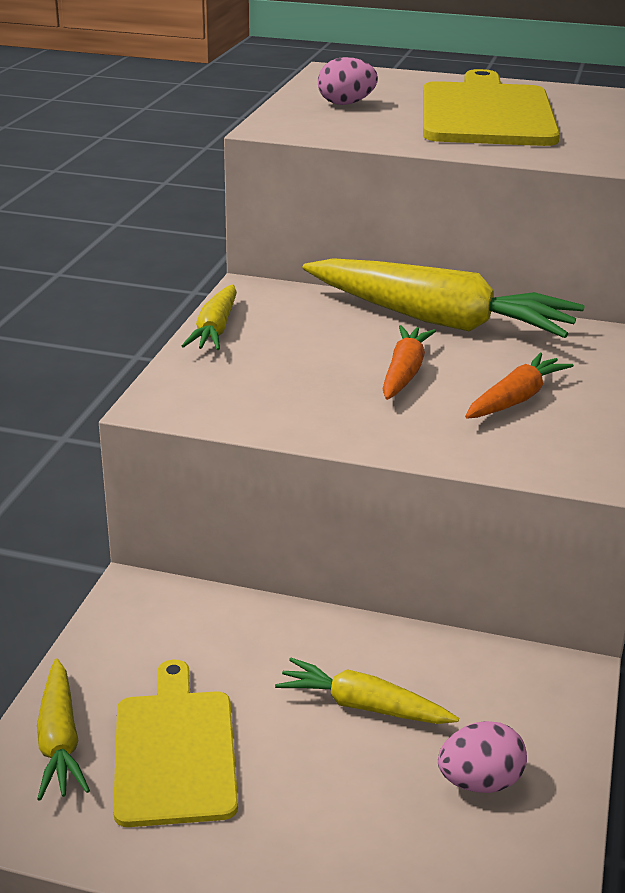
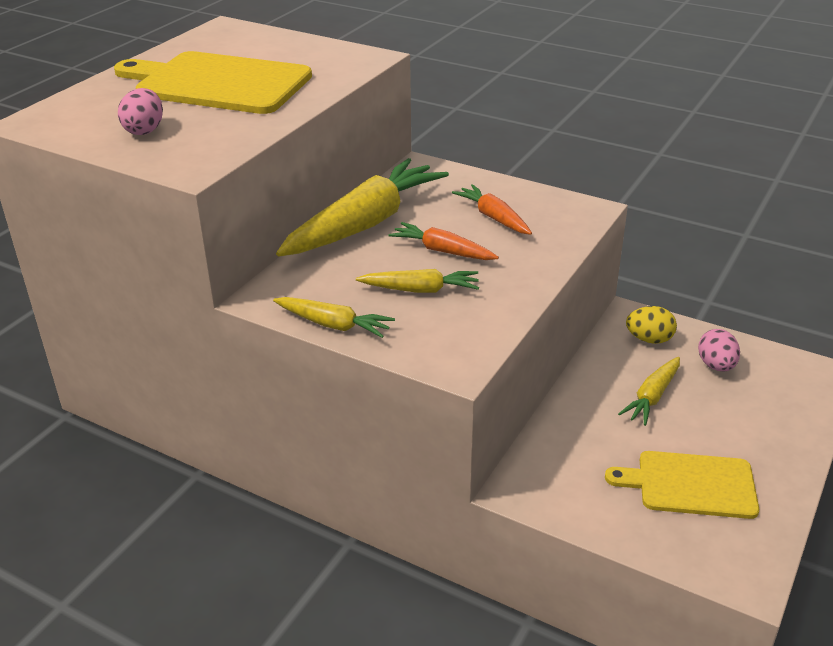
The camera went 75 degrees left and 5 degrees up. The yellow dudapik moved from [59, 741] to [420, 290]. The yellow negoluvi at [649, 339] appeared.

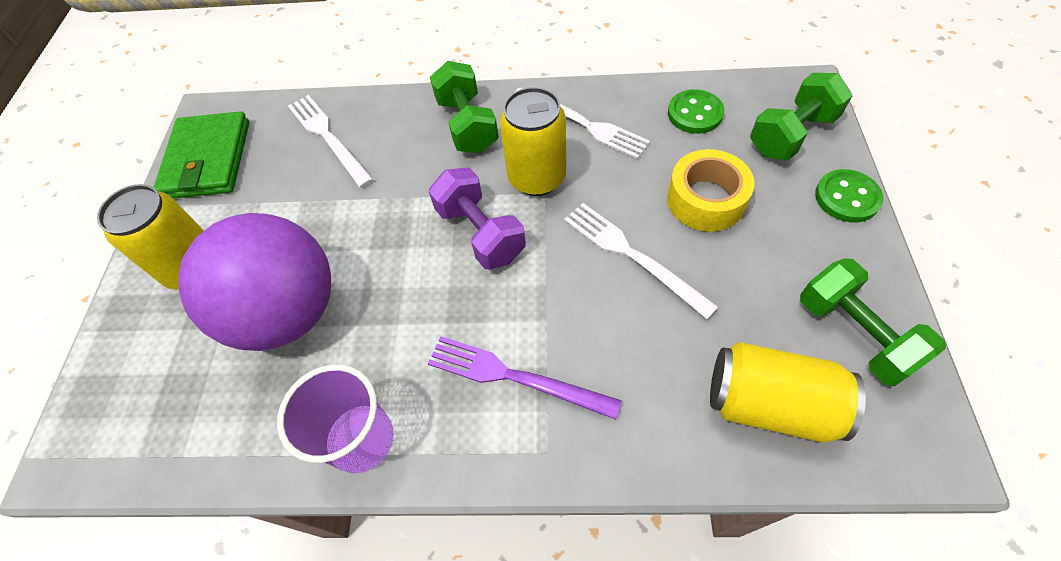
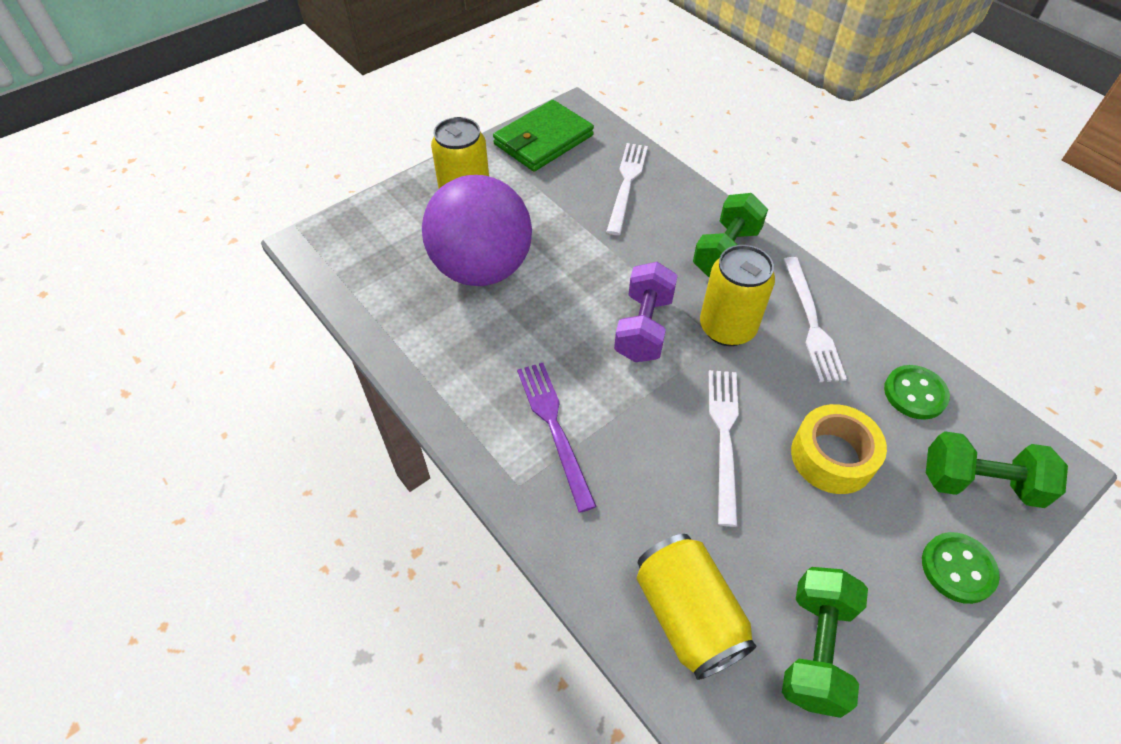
The camera went 45 degrees right and 5 degrees down. The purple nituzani at [361, 439] disappeared.

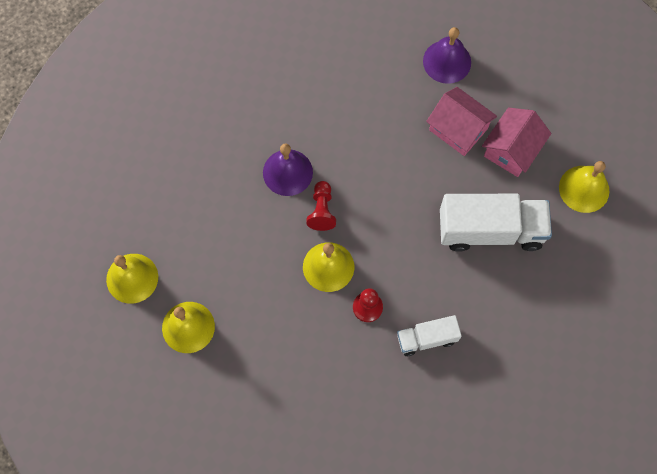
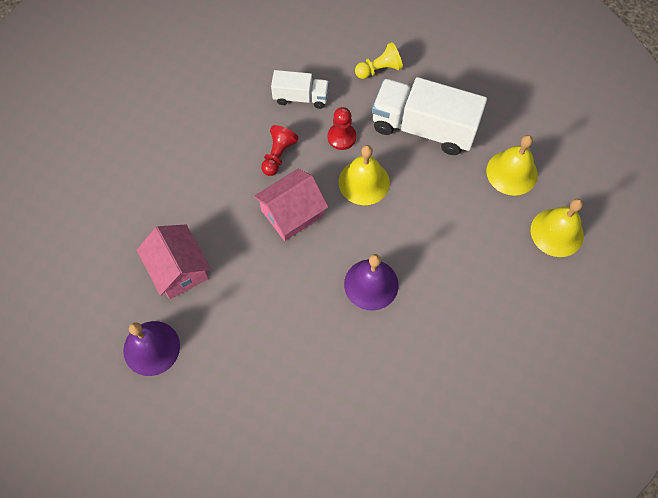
The camera went 160 degrees left and 5 degrees down. The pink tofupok moved from [512, 149] to [292, 213]. The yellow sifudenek at [584, 189] disappeared. The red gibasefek moved from [322, 210] to [278, 155]. The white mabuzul moved from [490, 230] to [423, 128]. The yellow gibasefek at [379, 69] appeared.

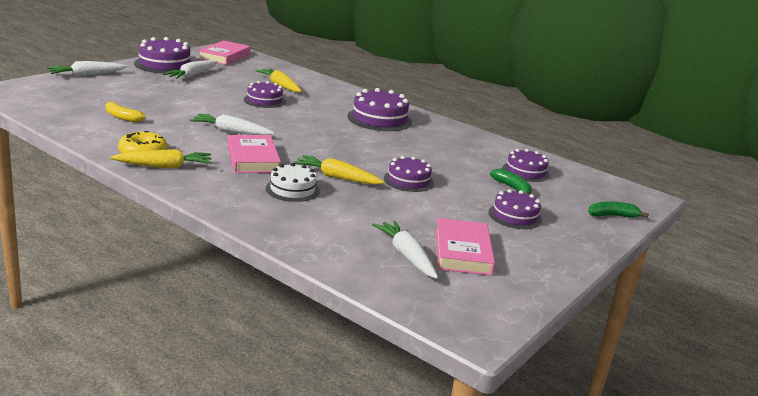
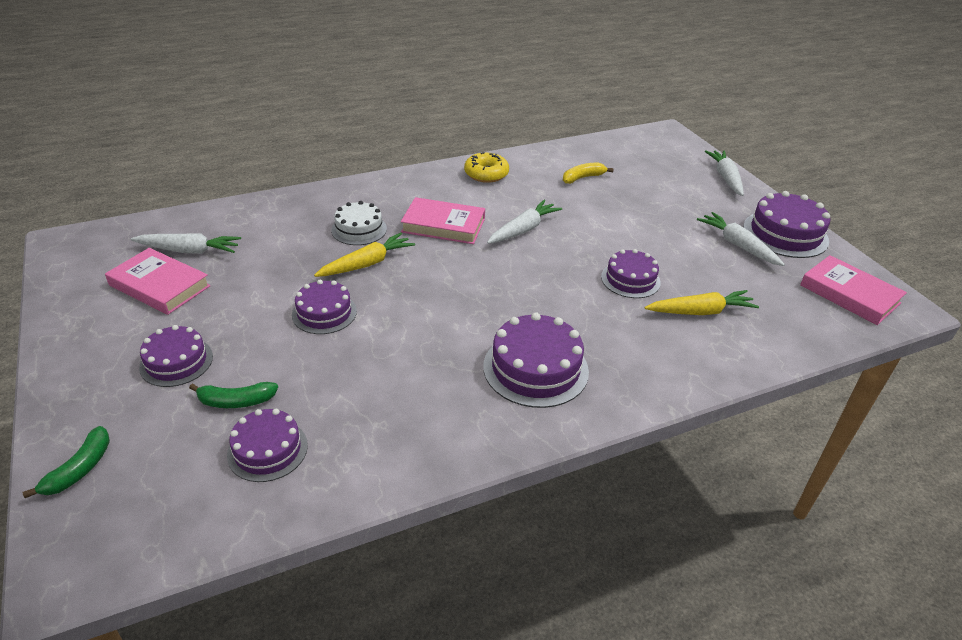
The camera went 120 degrees right and 15 degrees up. The yellow dudapik at [164, 166] disappeared.

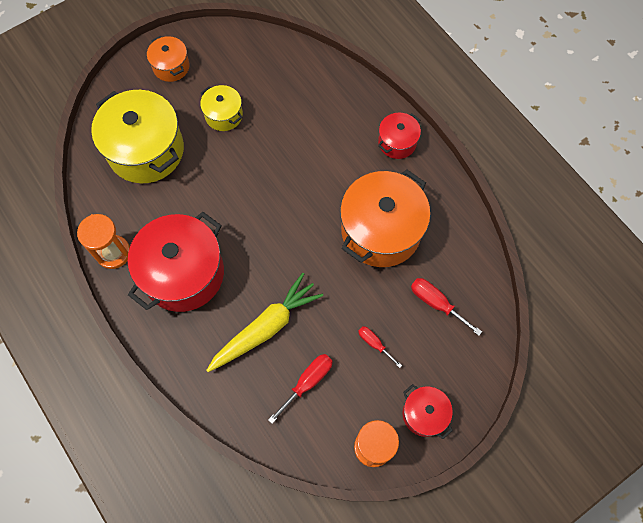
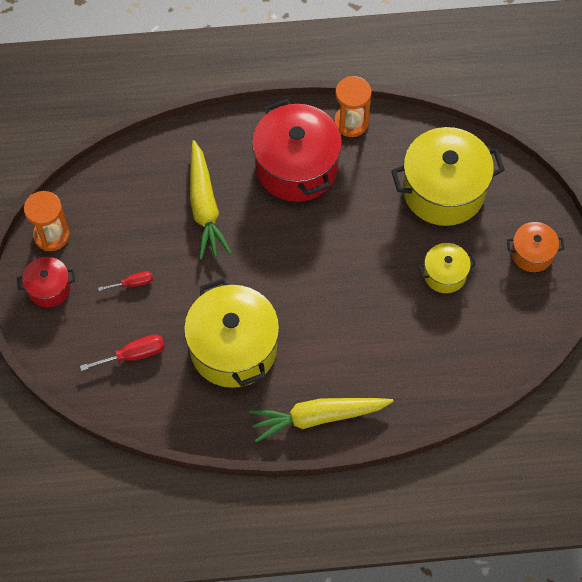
The camera went 120 degrees right and 5 degrees down. The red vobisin at [397, 142] was replaced by the yellow dudapik at [318, 418]. The orange vobisin at [381, 231] became the yellow vobisin at [233, 348]. The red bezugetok at [307, 382] disappeared.

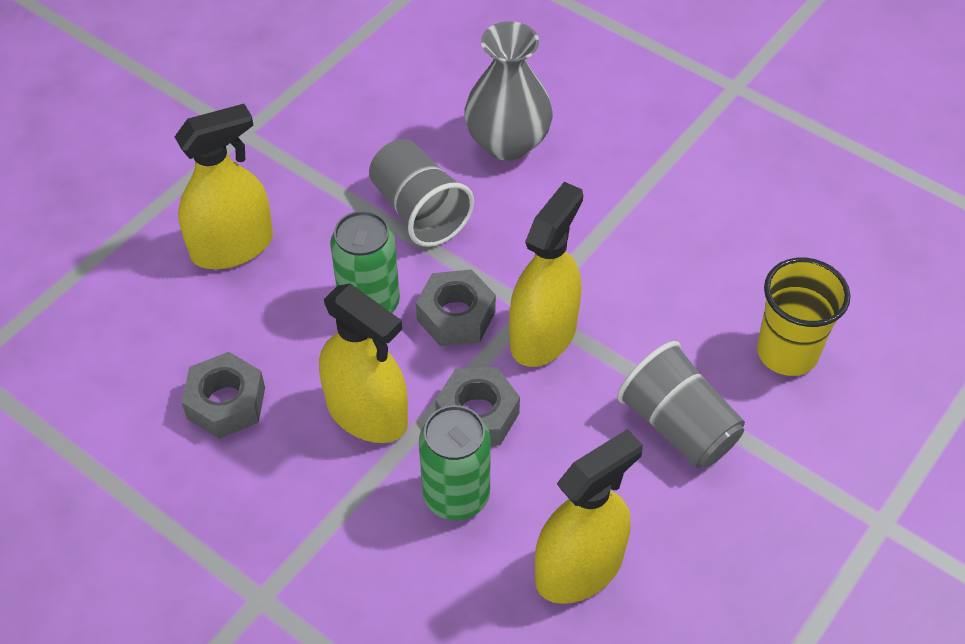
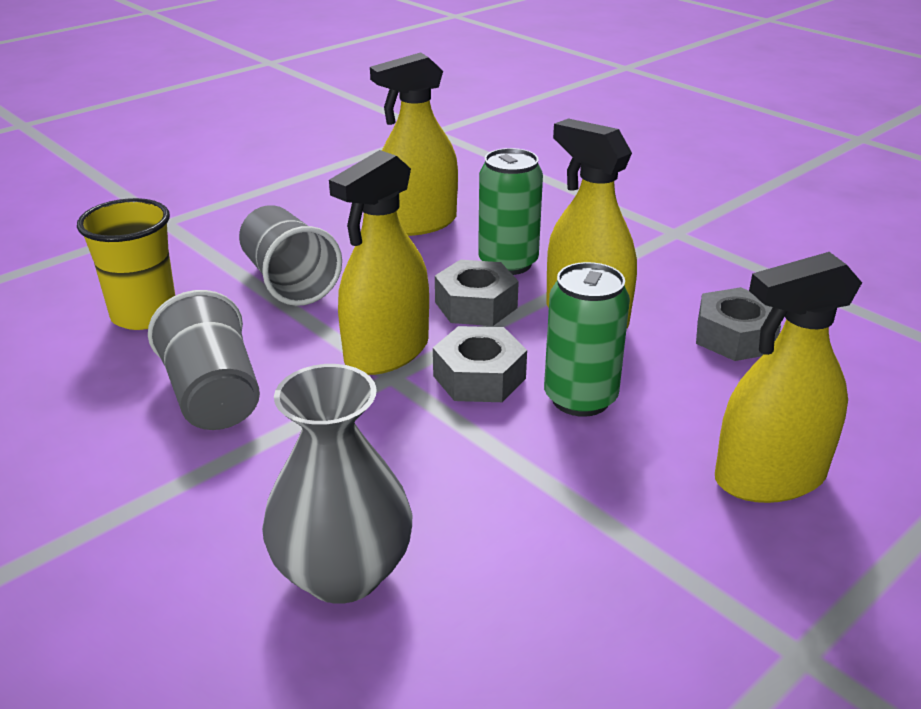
The camera went 170 degrees left and 20 degrees down. The grey nituzani moved from [419, 211] to [213, 396].

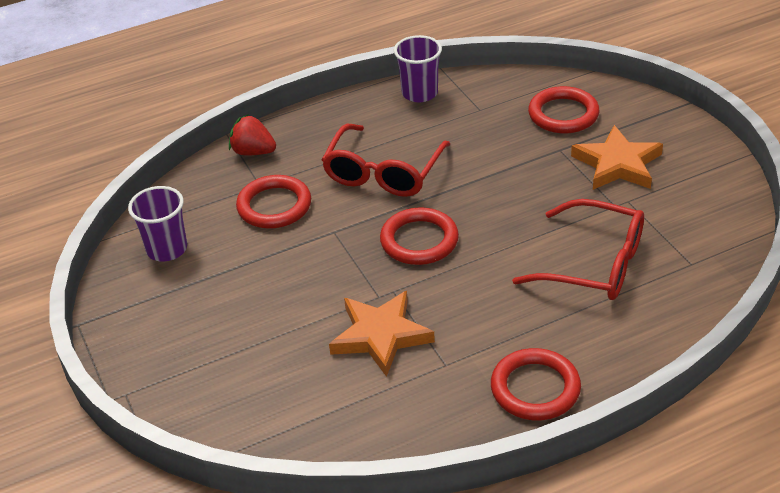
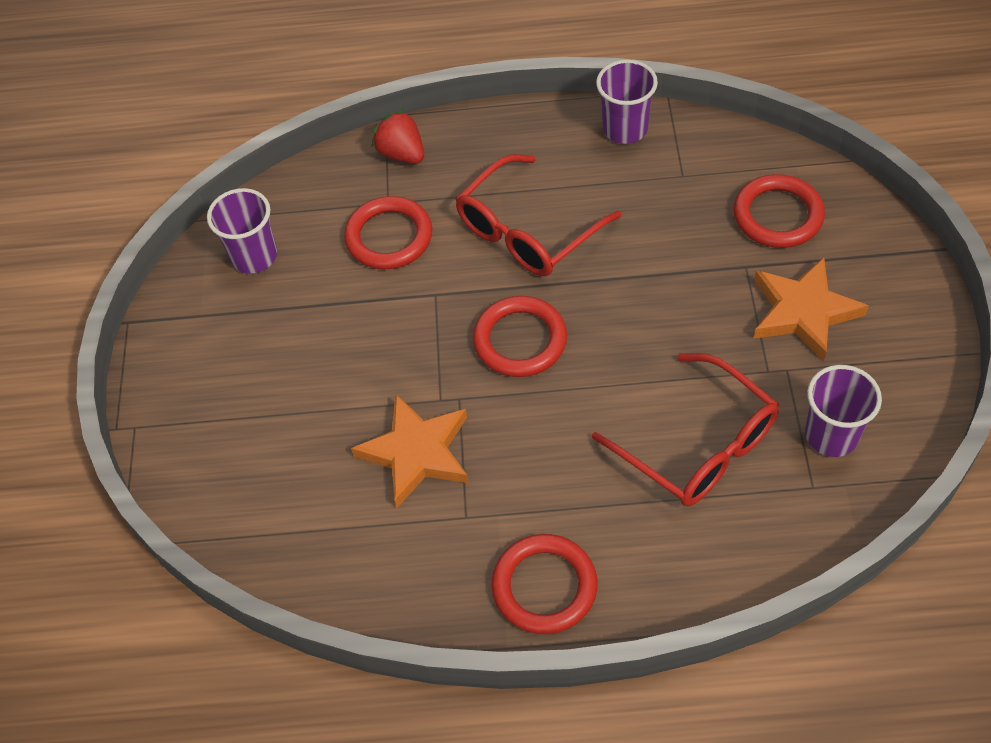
The camera went 25 degrees right and 15 degrees up. The purple nituzani at [831, 435] appeared.

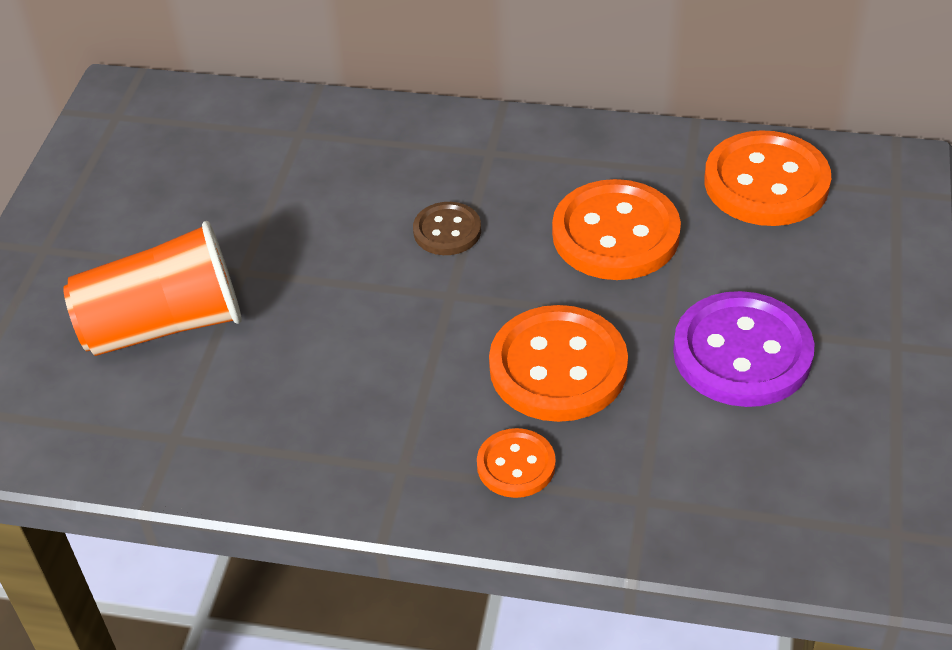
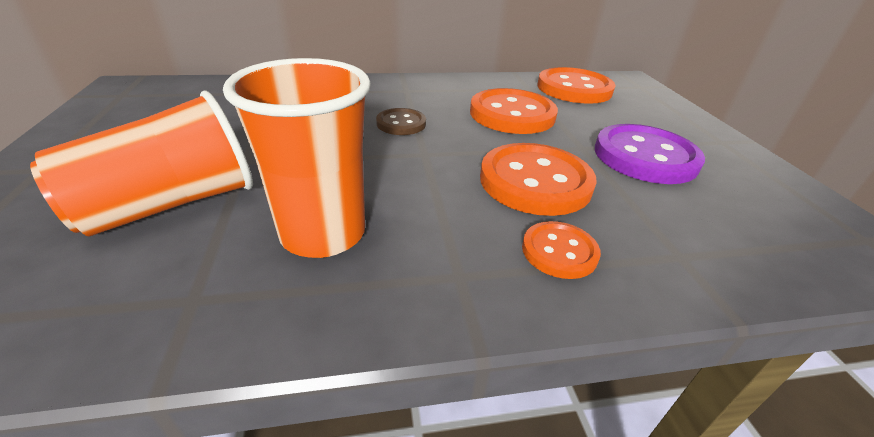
The camera went 25 degrees left and 10 degrees down. The orange nituzani at [323, 233] appeared.

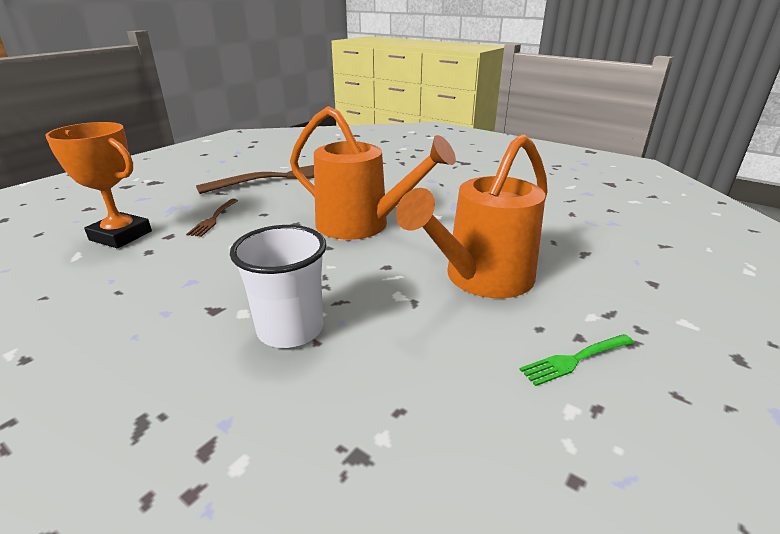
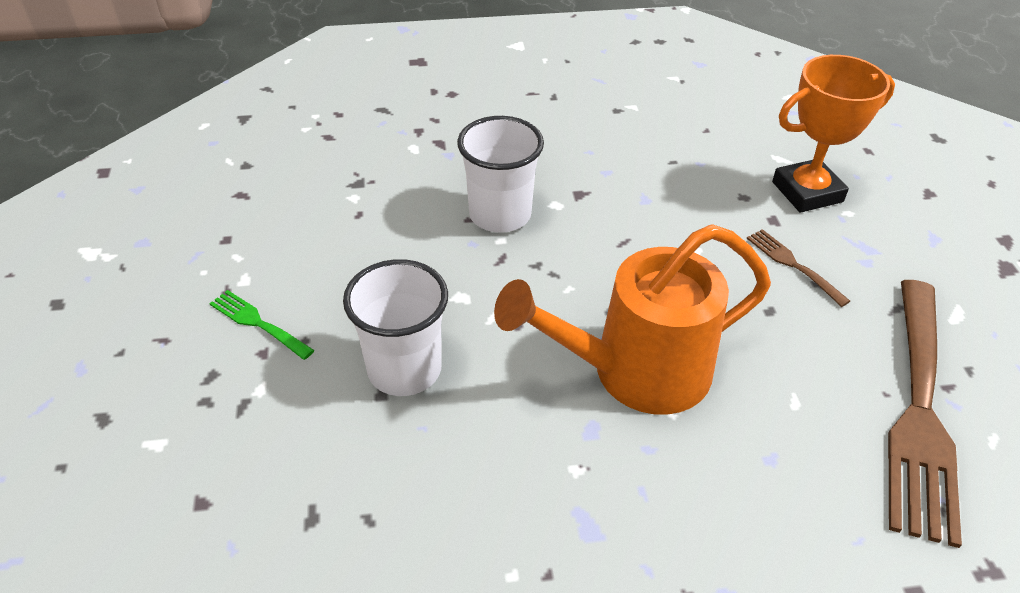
The camera went 135 degrees right and 15 degrees up. The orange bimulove at [481, 279] was replaced by the white nituzani at [404, 369]. The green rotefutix at [574, 360] turned 75 degrees counterclockwise.

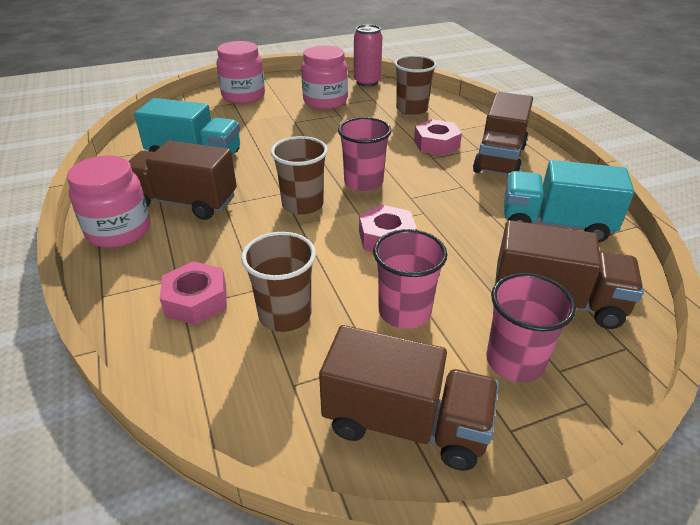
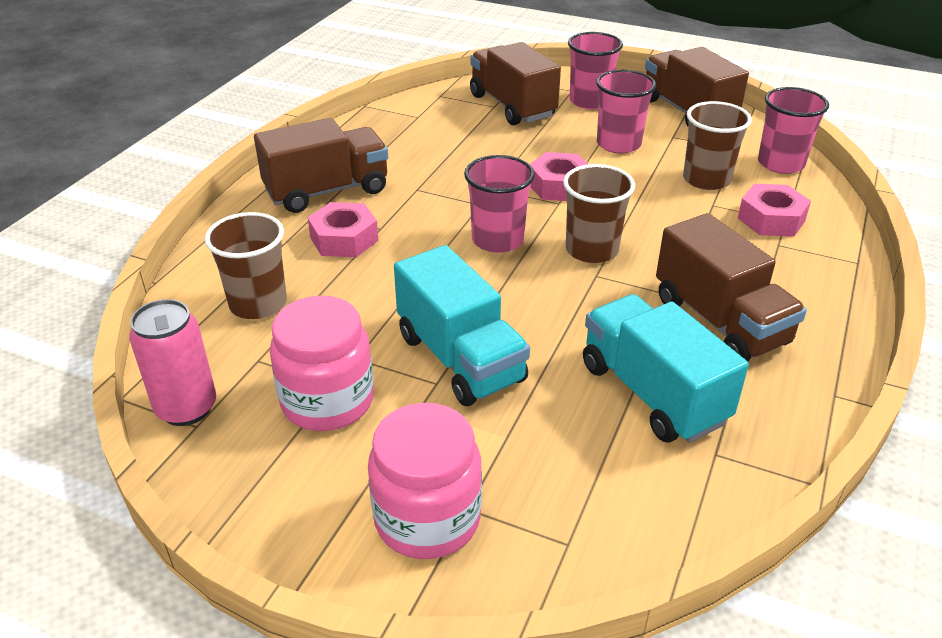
The camera went 135 degrees left and 0 degrees up. The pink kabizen at [119, 231] disappeared. The turquoise mabuzul moved from [555, 224] to [460, 358]. The pink nituzani at [780, 164] appeared.

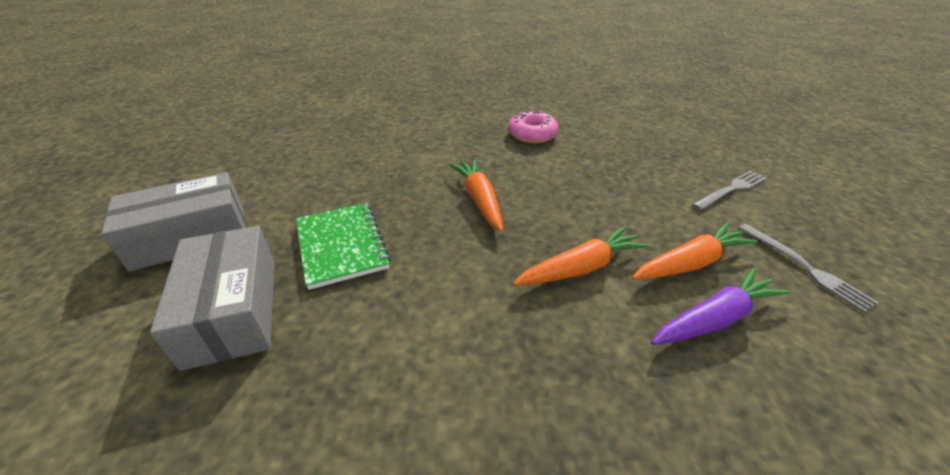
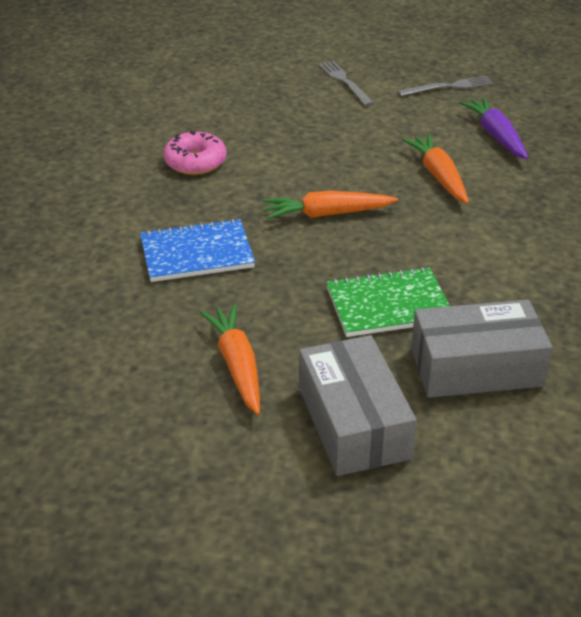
The camera went 80 degrees left and 0 degrees up. The orange dudapik moved from [690, 263] to [237, 365]. The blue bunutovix at [197, 253] appeared.

